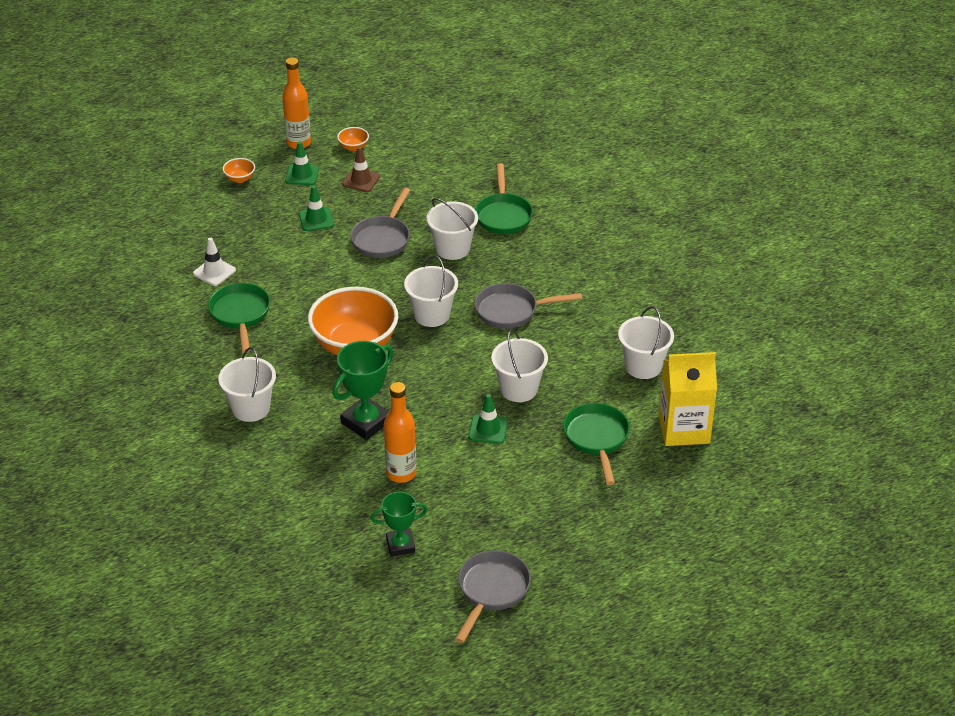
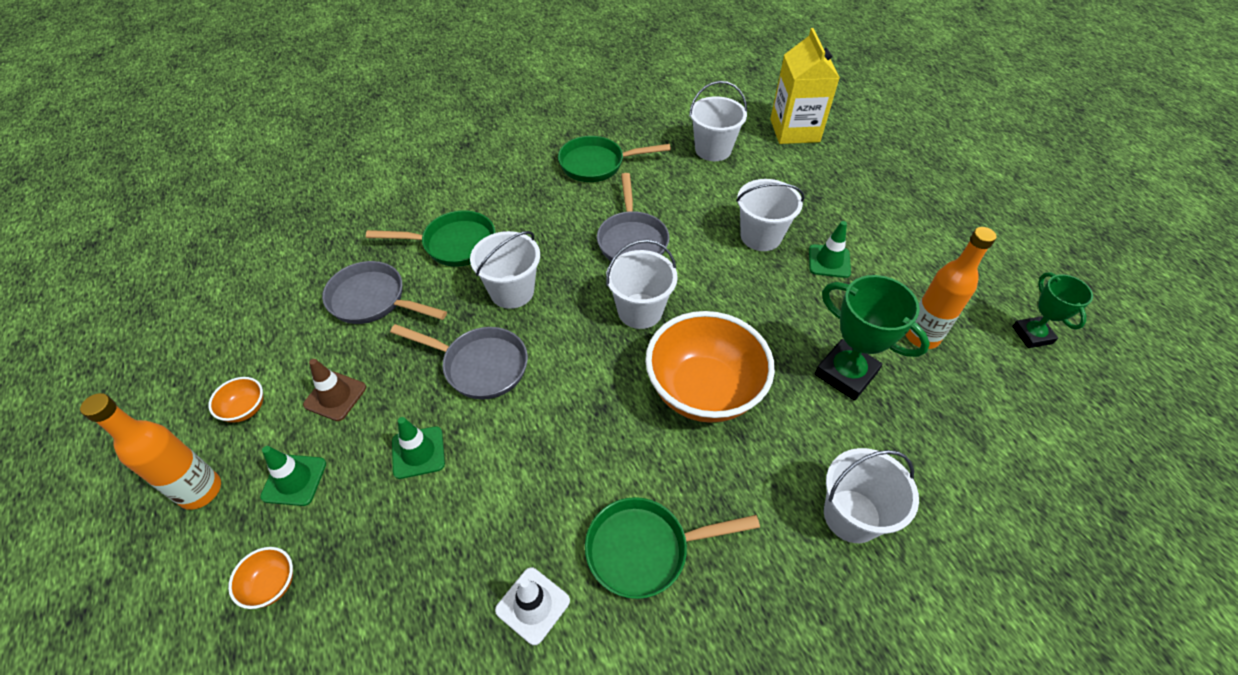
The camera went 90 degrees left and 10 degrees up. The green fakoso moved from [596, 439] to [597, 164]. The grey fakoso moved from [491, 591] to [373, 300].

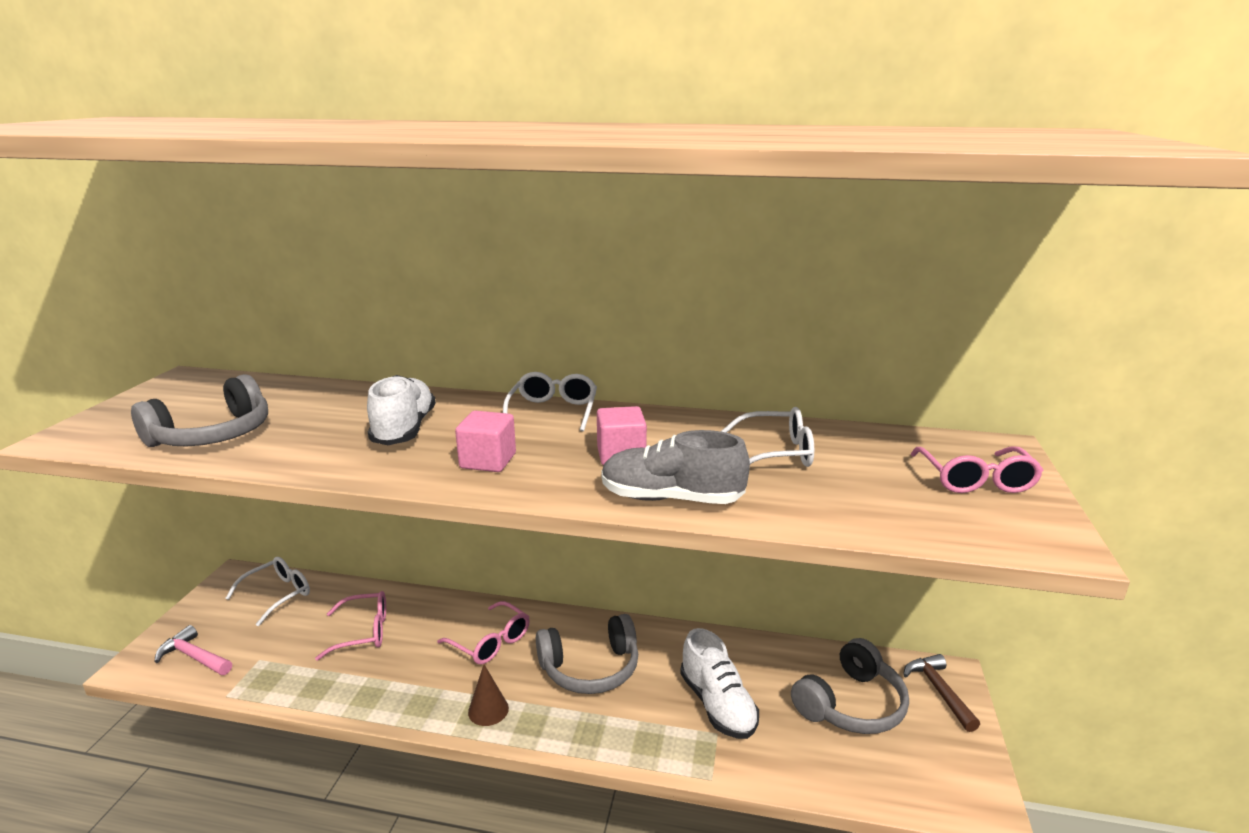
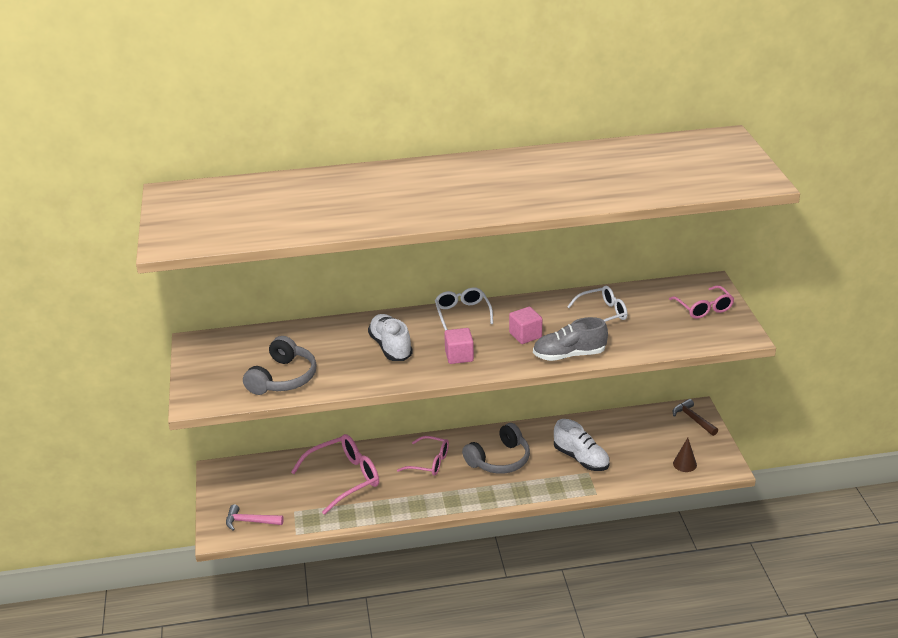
The camera went 20 degrees left and 10 degrees up. The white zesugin at [277, 595] disappeared. The pink zesugin at [363, 632] changed to 1.56 times the size. The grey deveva at [851, 704] disappeared. The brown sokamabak moved from [488, 710] to [684, 464].

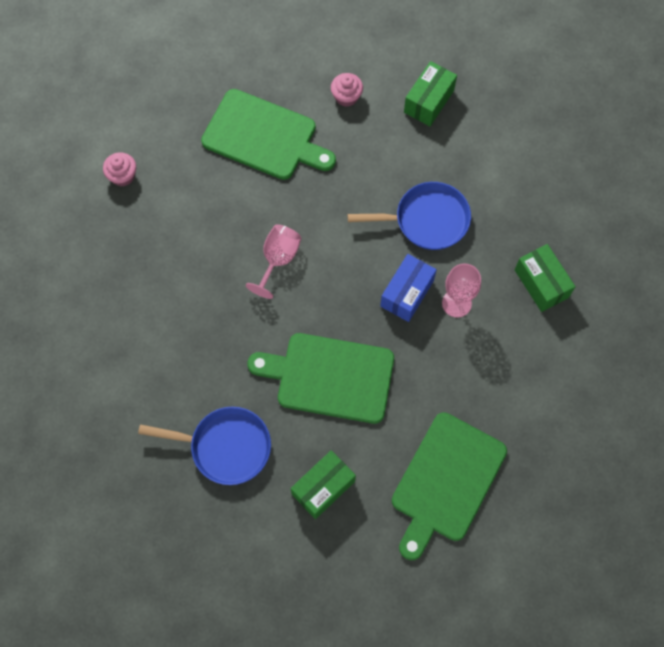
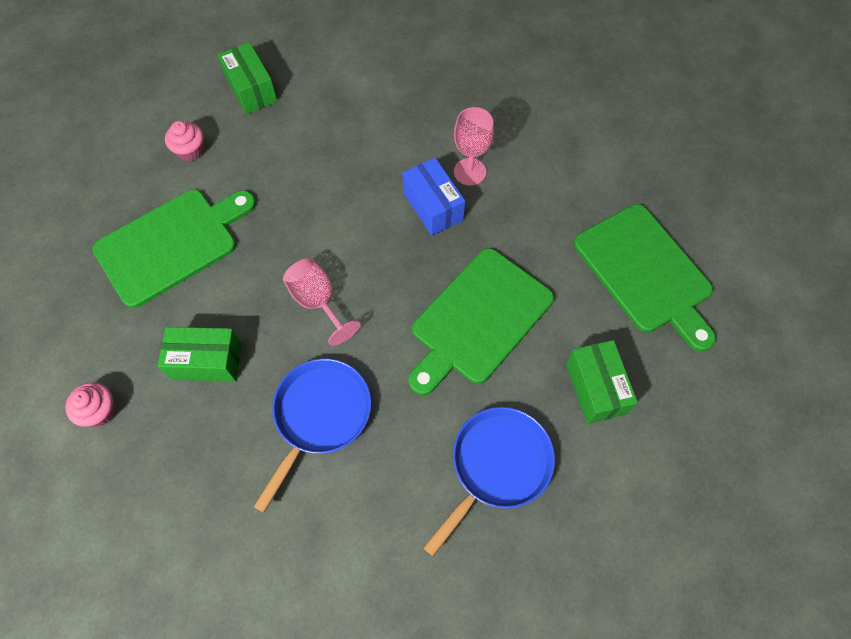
The camera went 60 degrees left and 5 degrees down. The blue fakoso moved from [426, 220] to [319, 416]. The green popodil moved from [541, 283] to [207, 361].

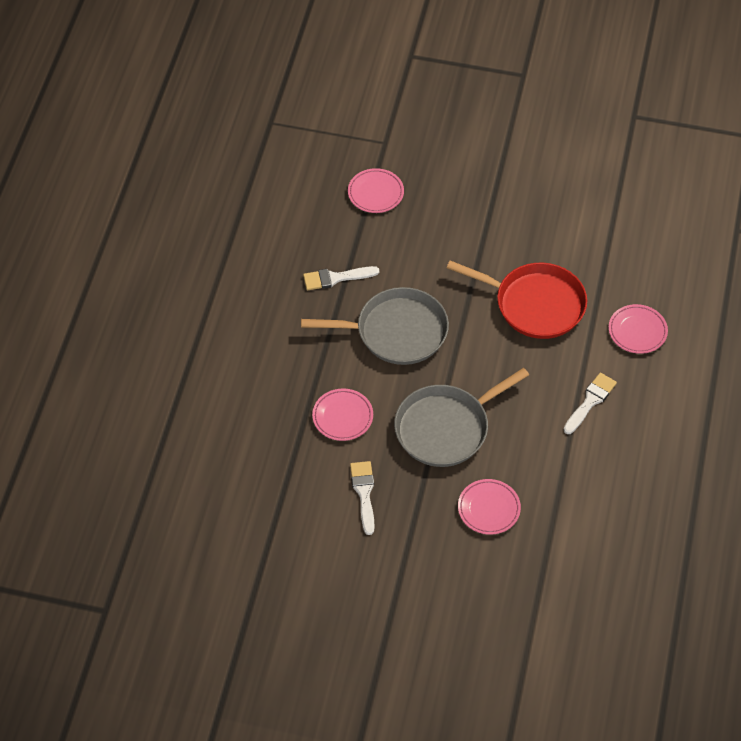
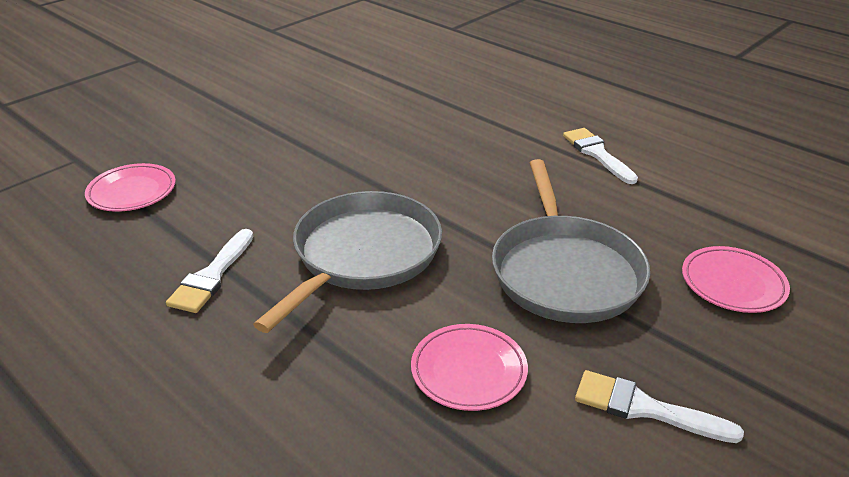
The camera went 60 degrees left and 20 degrees down. The red fakoso at [535, 304] disappeared. The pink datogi at [637, 331] disappeared.

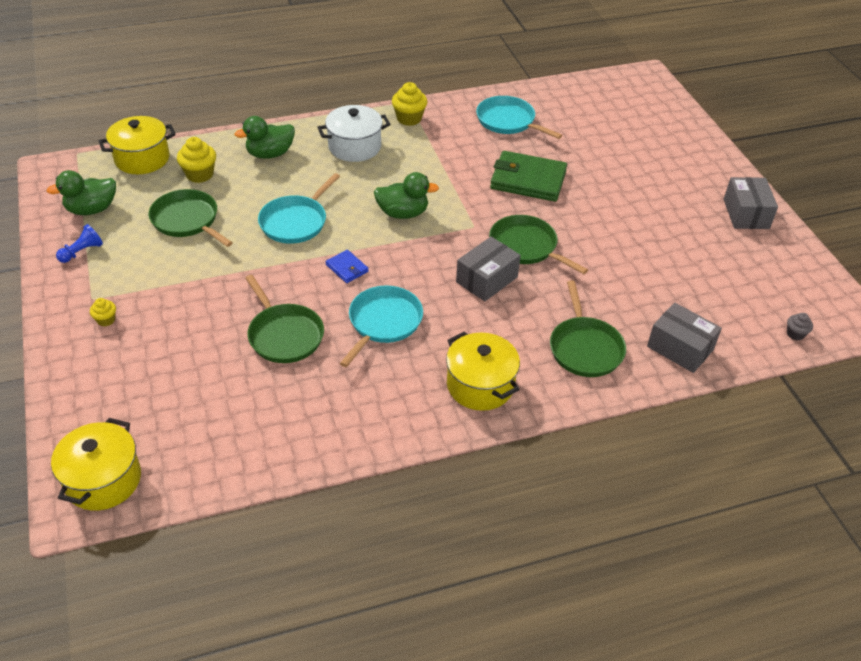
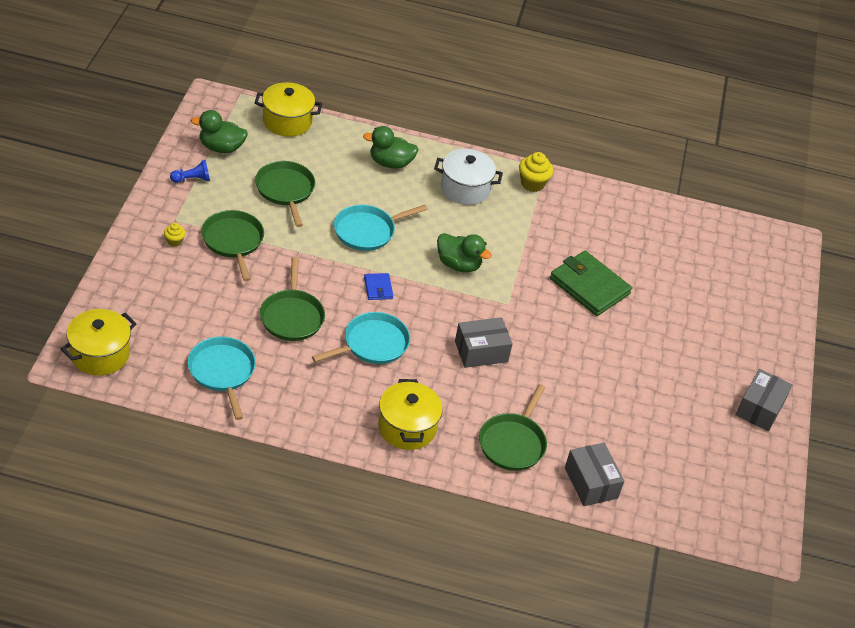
The camera went 25 degrees right and 0 degrees up. The turquoise fakoso moved from [508, 121] to [222, 372]. The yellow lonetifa at [199, 174] disappeared. The green fakoso moved from [526, 246] to [233, 241]. The grey lonetifa at [795, 334] disappeared.

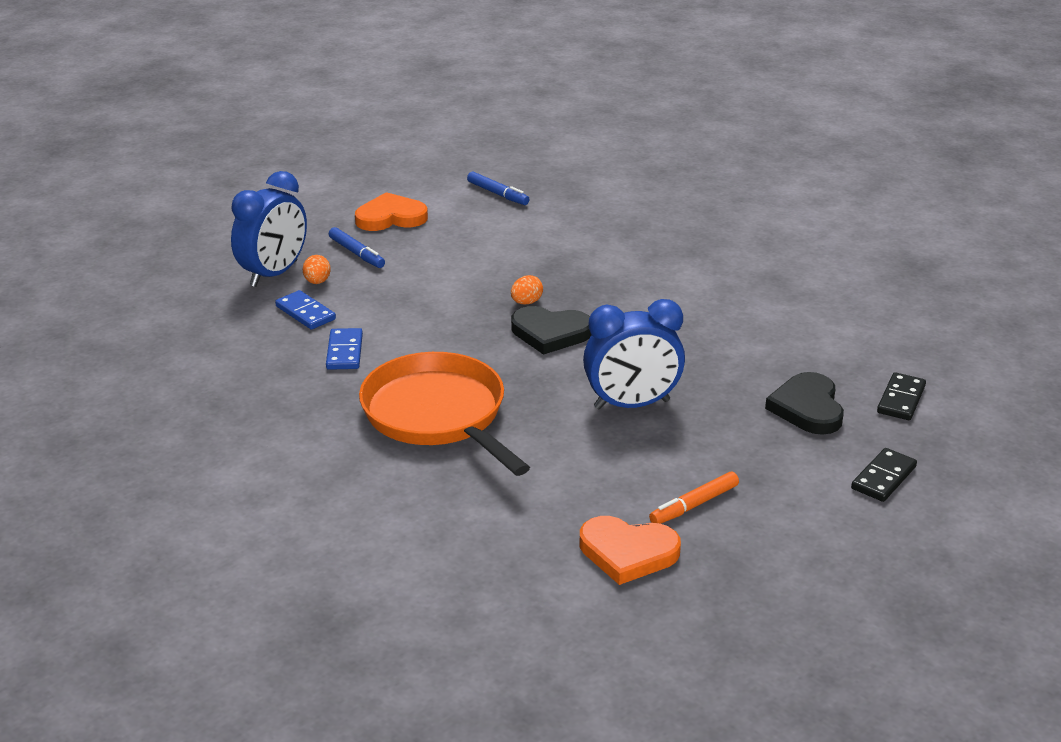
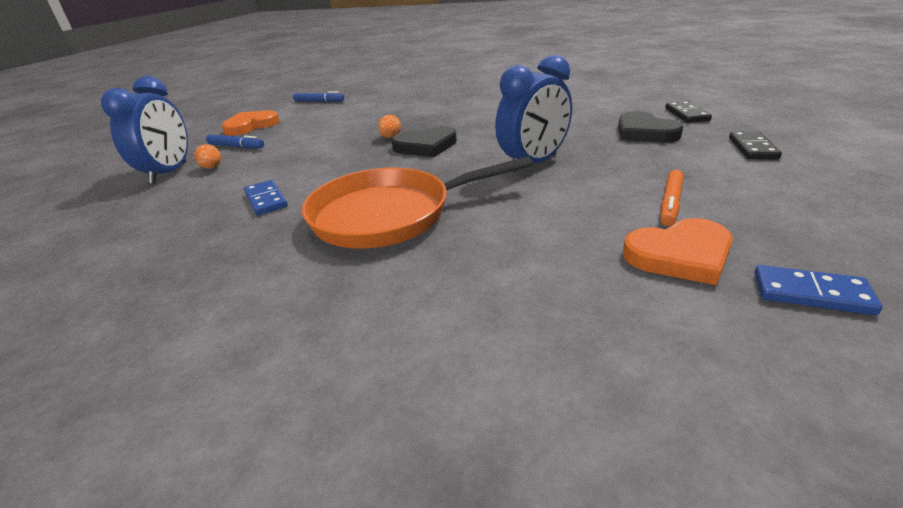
The camera went 25 degrees left and 0 degrees up. The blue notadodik moved from [305, 313] to [811, 293]. The orange fakoso at [438, 415] turned 45 degrees counterclockwise.

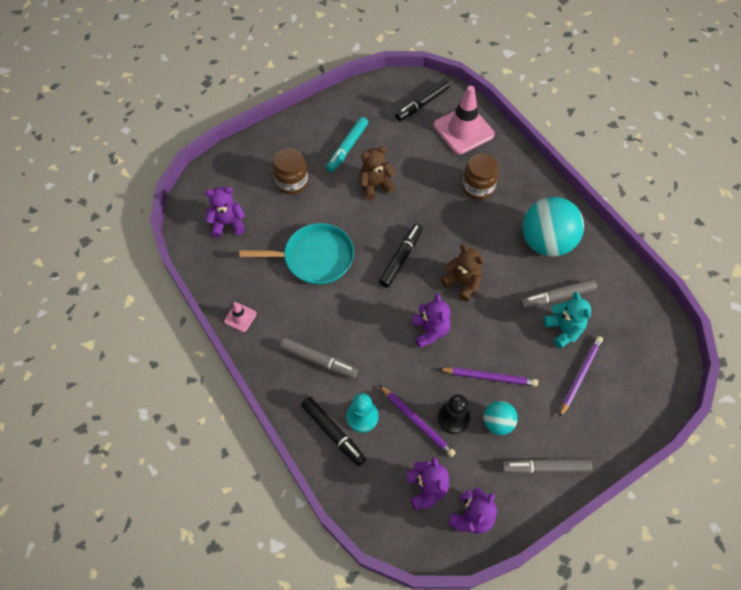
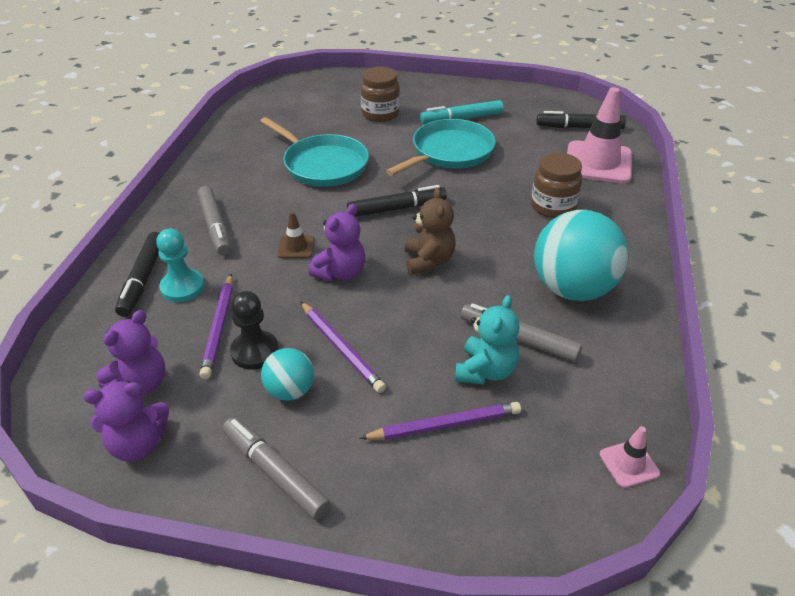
The camera went 45 degrees right and 20 degrees down. The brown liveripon at [375, 185] was replaced by the turquoise fakoso at [449, 152]. The purple liveripon at [228, 223] disappeared. The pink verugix moved from [240, 317] to [629, 464]. The brown verugix at [296, 247] appeared.

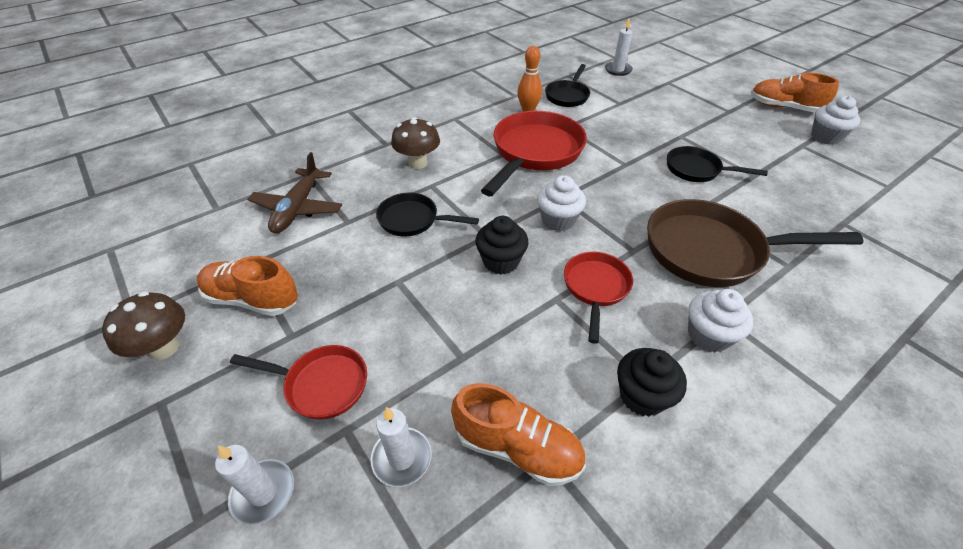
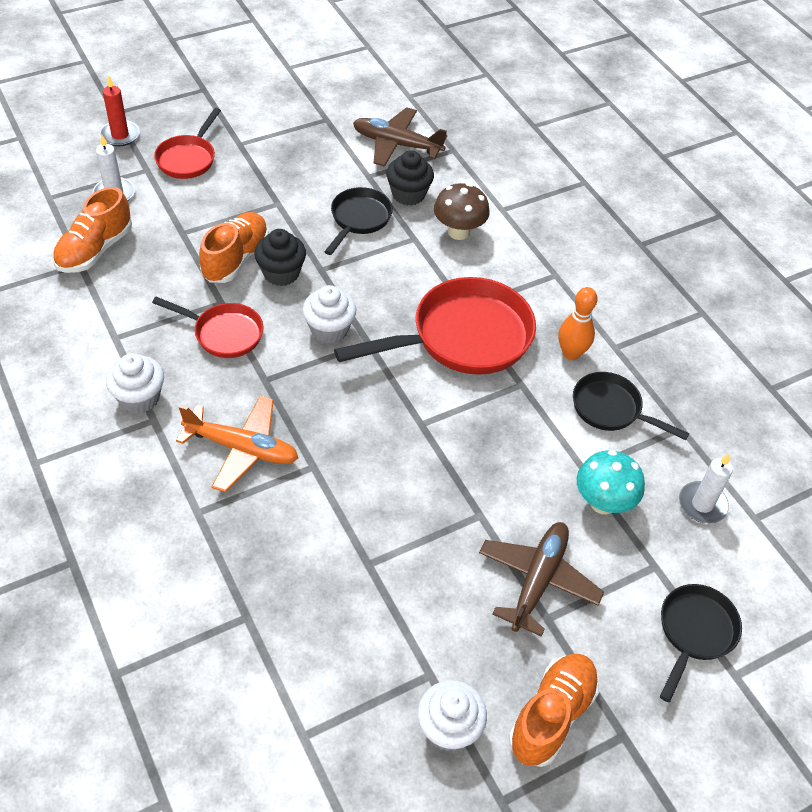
The camera went 95 degrees right and 5 degrees up. The red fakoso at [534, 153] turned 60 degrees counterclockwise. The black fakoso moved from [697, 170] to [694, 632]. The brown fakoso at [712, 251] was replaced by the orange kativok at [242, 449]. The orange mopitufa moved from [252, 299] to [236, 259]. The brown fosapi at [164, 348] disappeared. The black lonetifa moved from [642, 396] to [408, 194]. The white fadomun at [263, 492] became the red fadomun at [120, 135]. The turquoise fosapi at [603, 502] appeared. The brown kativok at [538, 580] appeared.

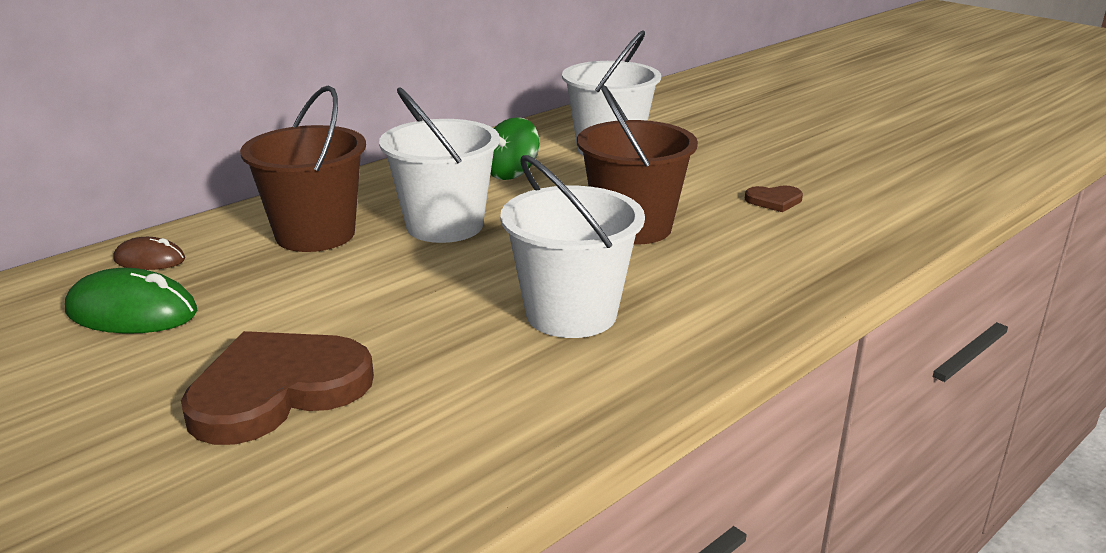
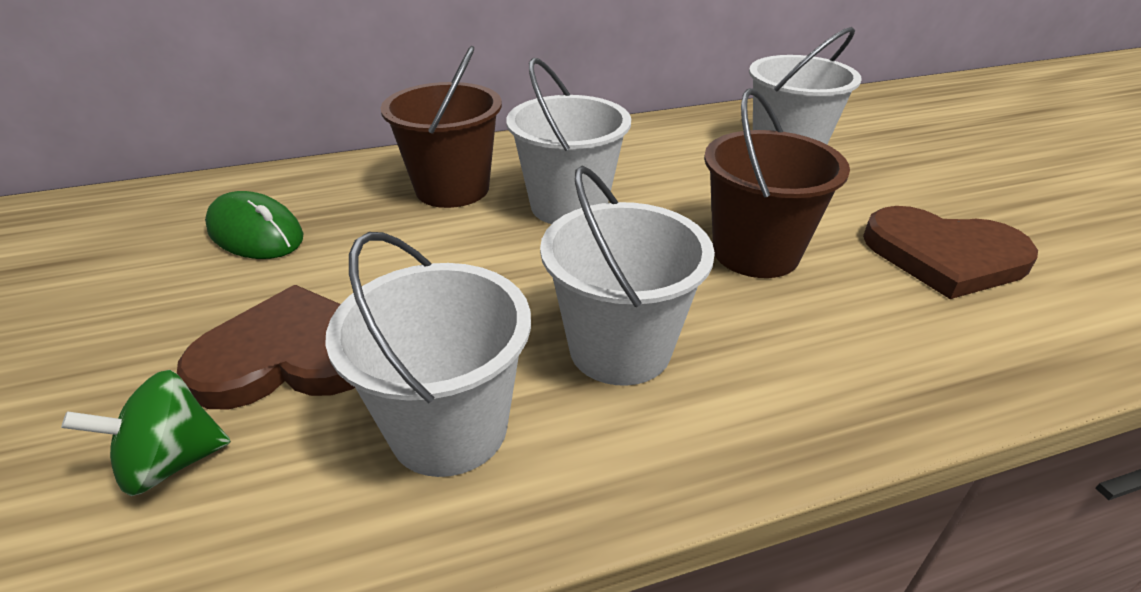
The camera went 25 degrees right and 10 degrees up. The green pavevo moved from [511, 173] to [171, 462]. The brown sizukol at [774, 201] changed to 2.26 times the size. The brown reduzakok at [150, 260] disappeared. The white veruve at [449, 428] appeared.

